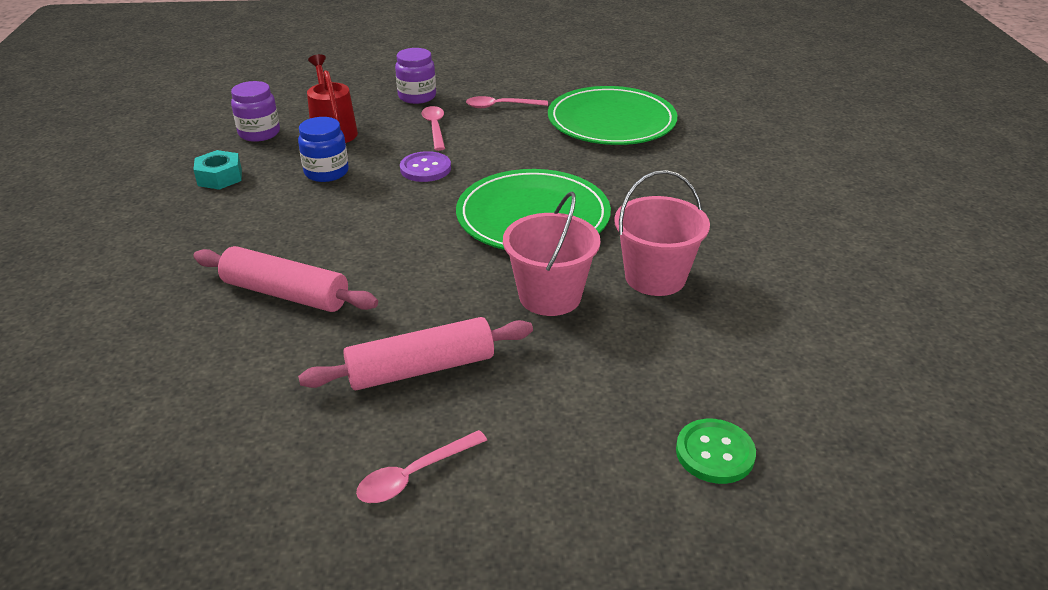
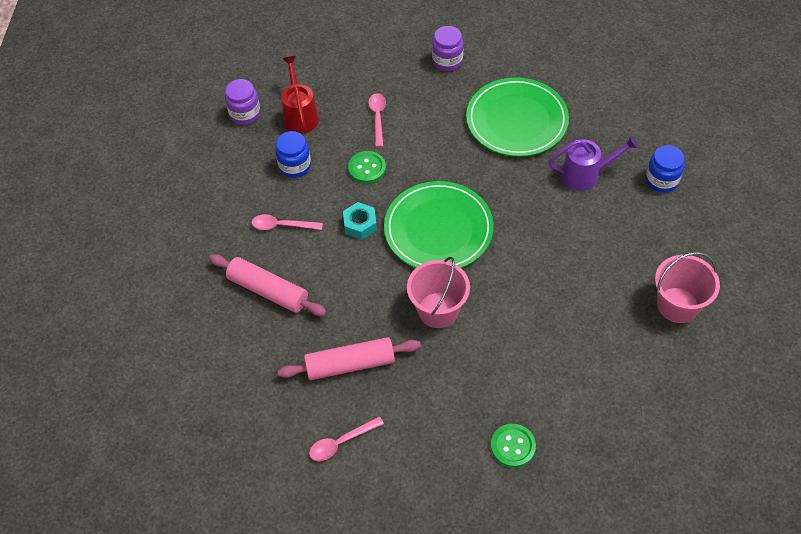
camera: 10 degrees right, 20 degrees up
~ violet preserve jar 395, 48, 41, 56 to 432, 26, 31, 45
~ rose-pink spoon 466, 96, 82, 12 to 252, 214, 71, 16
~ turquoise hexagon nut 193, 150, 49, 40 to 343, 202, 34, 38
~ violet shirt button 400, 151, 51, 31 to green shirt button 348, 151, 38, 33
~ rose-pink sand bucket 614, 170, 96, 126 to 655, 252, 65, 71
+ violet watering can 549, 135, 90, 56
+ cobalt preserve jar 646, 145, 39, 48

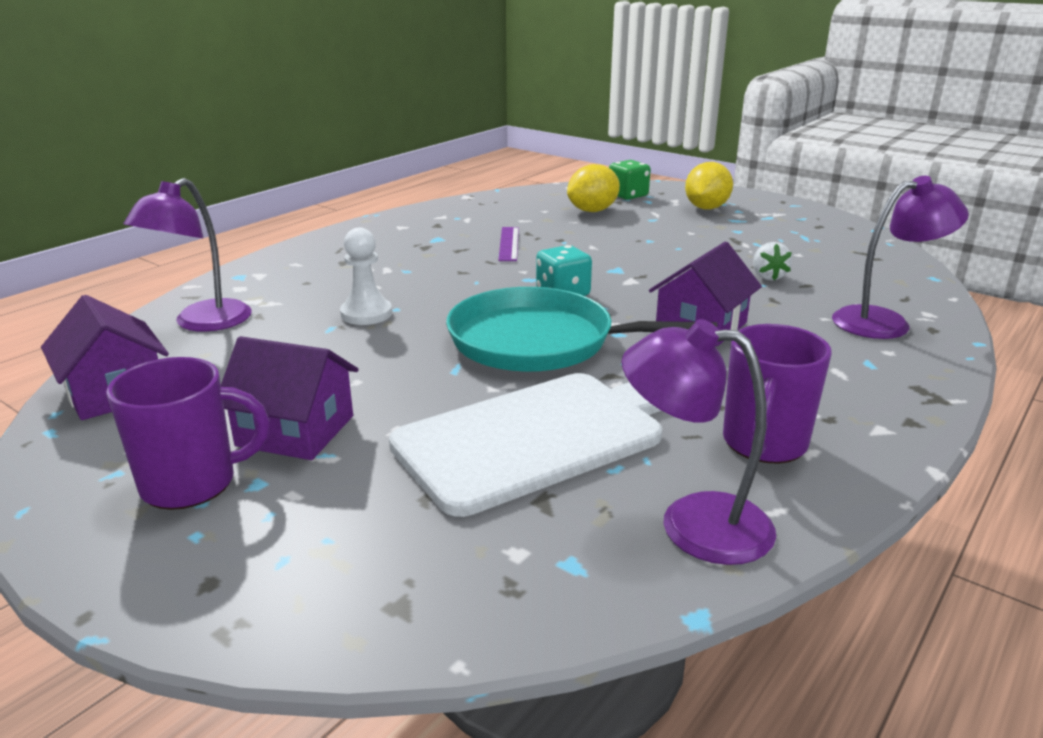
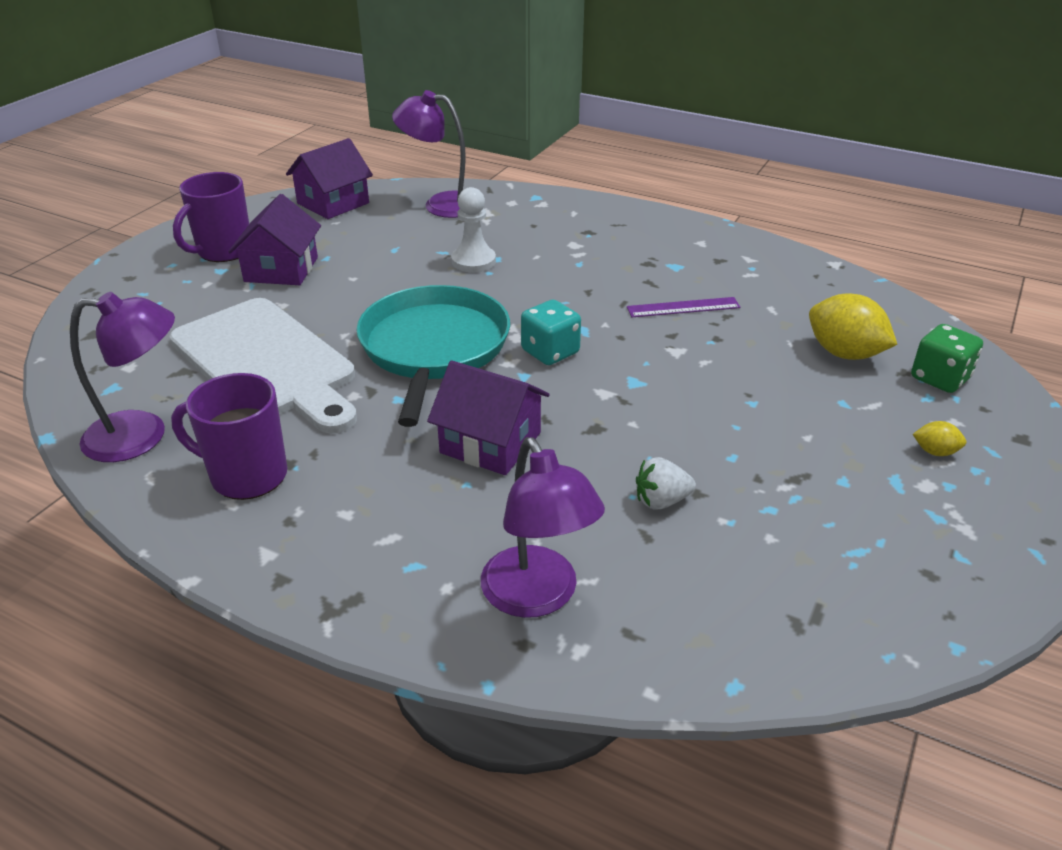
camera: 80 degrees right, 10 degrees up
~ yellow citrus fruit 685, 162, 48, 47 = 913, 421, 53, 35 x0.48
~ violet reading lamp 622, 319, 154, 246 = 70, 292, 105, 170 75 degrees clockwise
~ violet mug 106, 357, 163, 153 = 173, 172, 76, 90 60 degrees clockwise

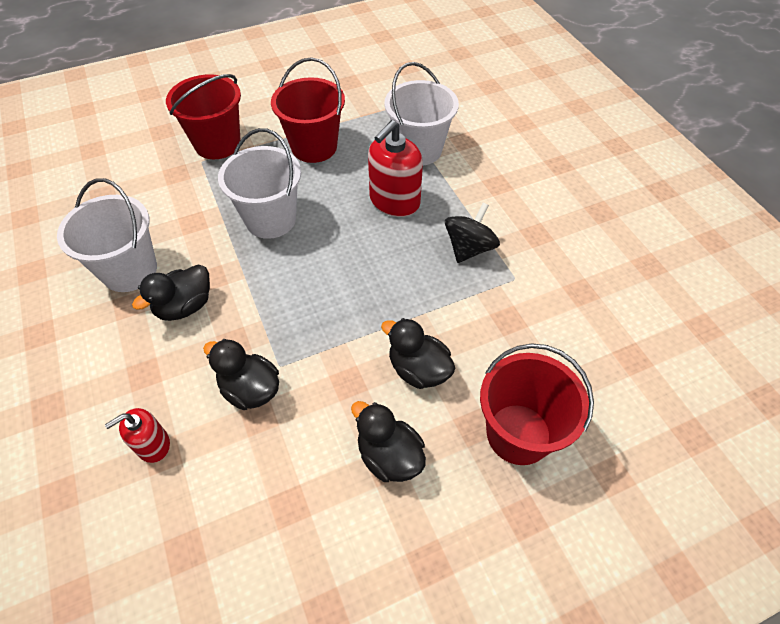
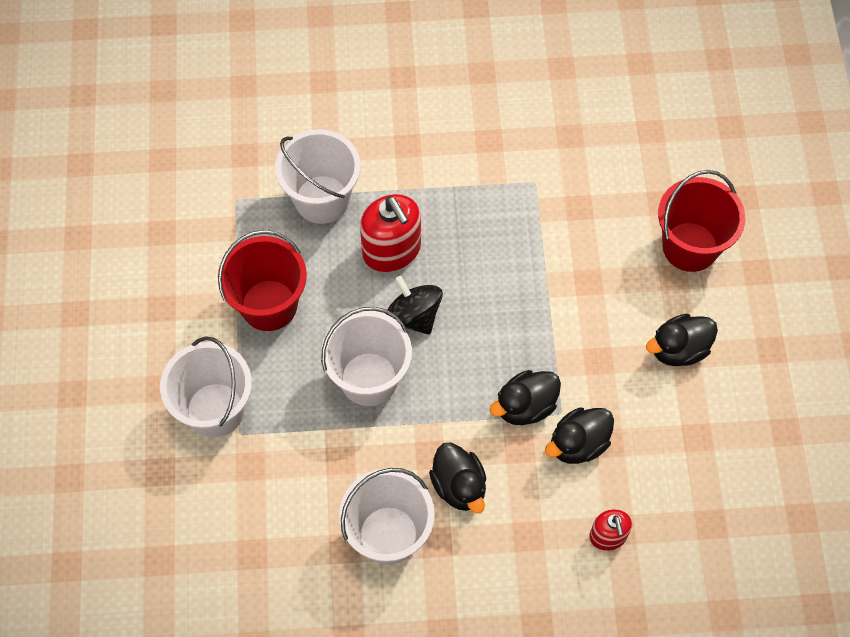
camera: 70 degrees left, 10 degrees up
~ scarlet sand bucket 166, 74, 75, 85 to pure white sand bucket 160, 336, 92, 102
~ ebony whirligig 445, 203, 55, 60 to 385, 276, 58, 59
~ ebony toy duck 381, 318, 75, 71 to 489, 370, 72, 55

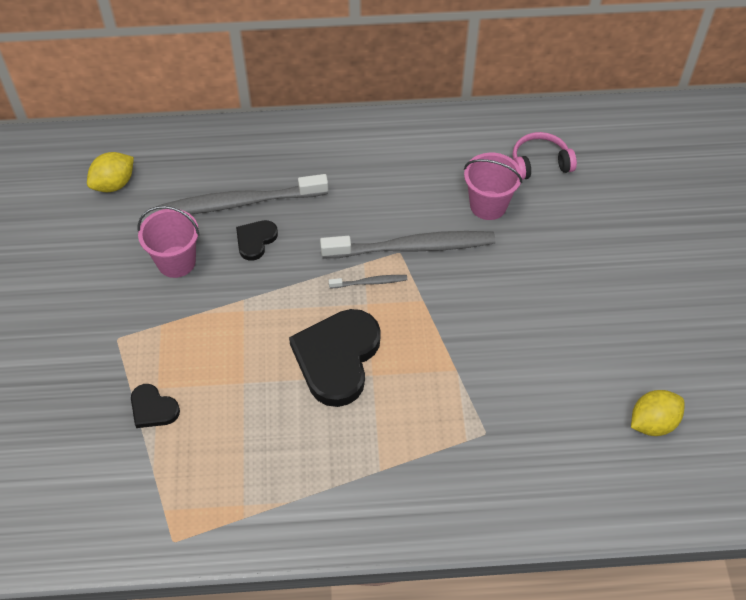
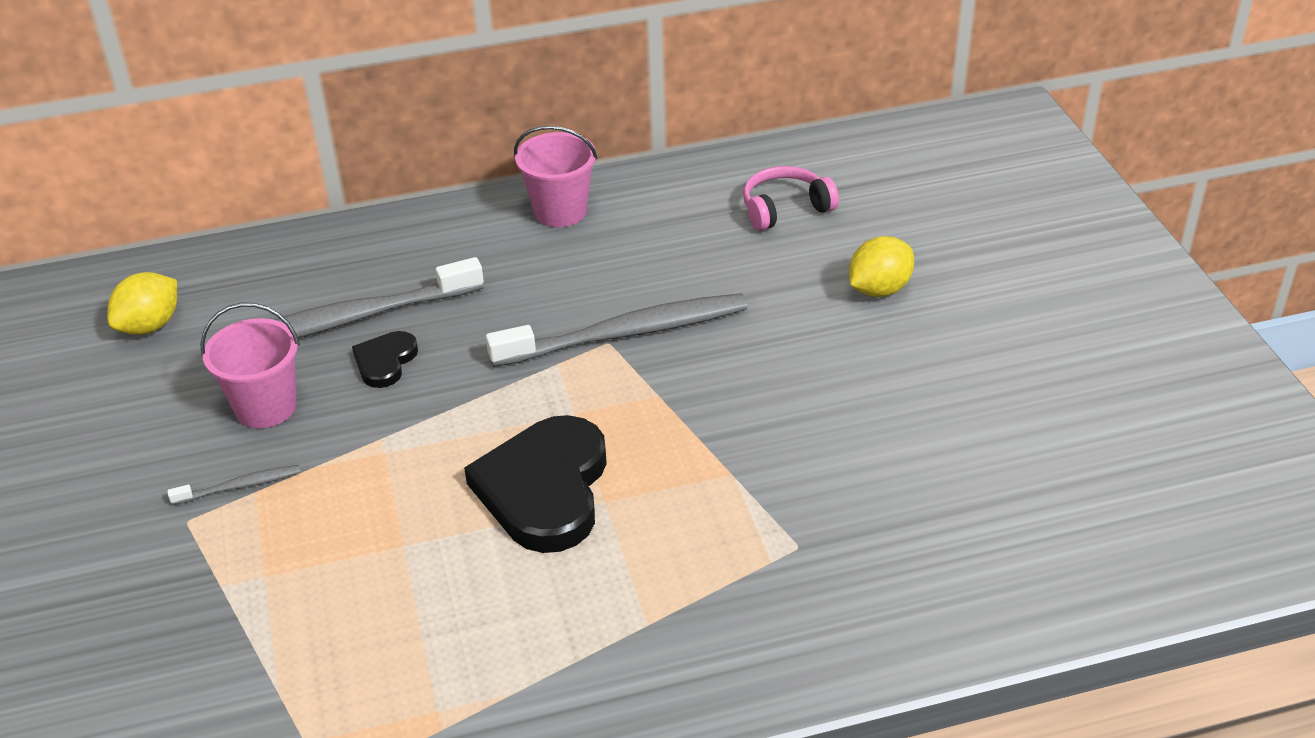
camera: 10 degrees left, 15 degrees down
~ rose-pink sand bucket 464, 153, 58, 67 to 514, 126, 84, 101
~ gray dental brush 329, 275, 78, 13 to 167, 465, 134, 40
- ebony heart shape 131, 384, 49, 44
~ yellow citrus fruit 631, 390, 54, 46 to 849, 236, 65, 61

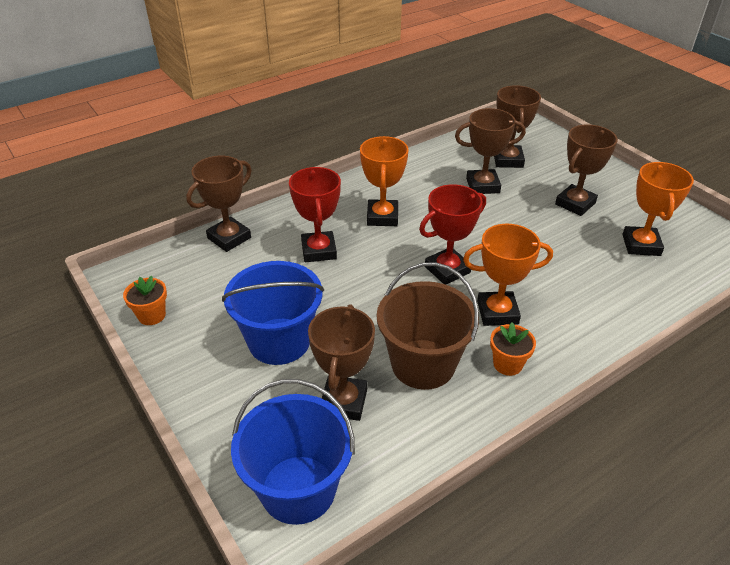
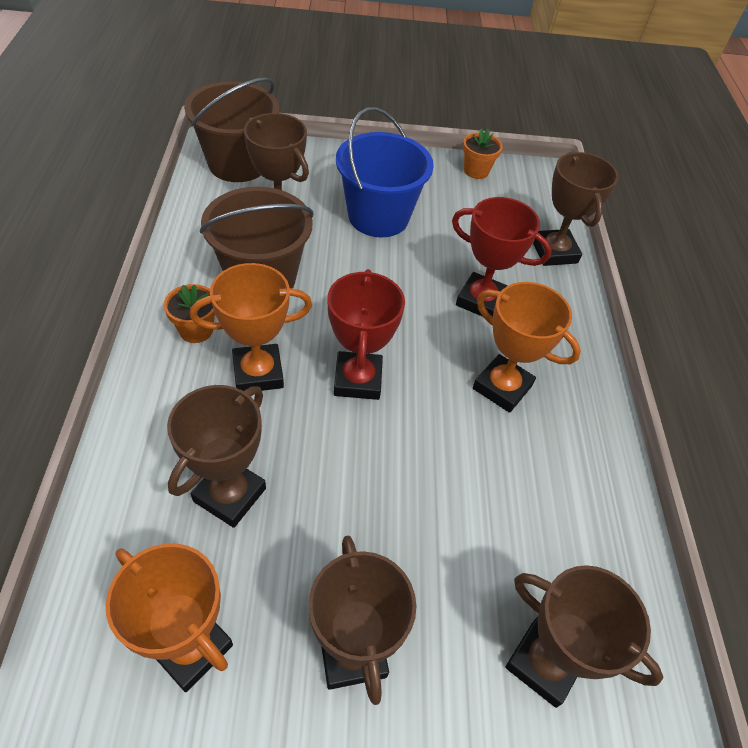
camera: 120 degrees right, 10 degrees up
~ russet prize cup 455, 108, 71, 86 to 167, 385, 99, 143
~ orange-coloured prize cup 463, 224, 90, 102 = 190, 263, 122, 128 45 degrees clockwise
~ cobalt sand bucket 231, 379, 124, 146 to russet sand bucket 184, 78, 95, 104

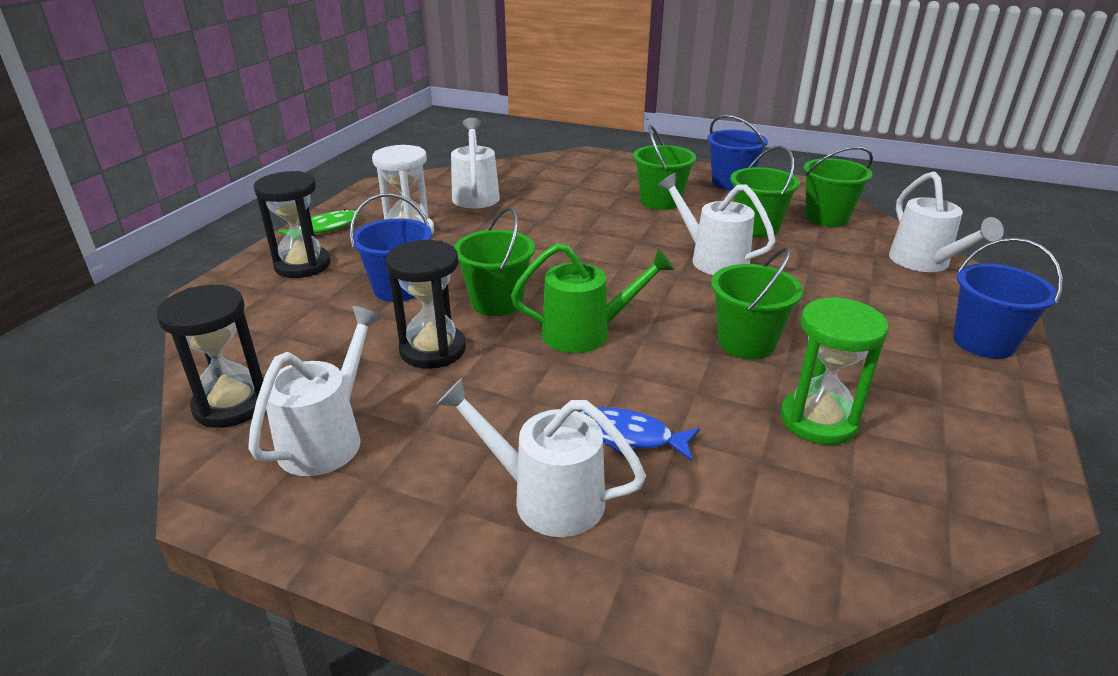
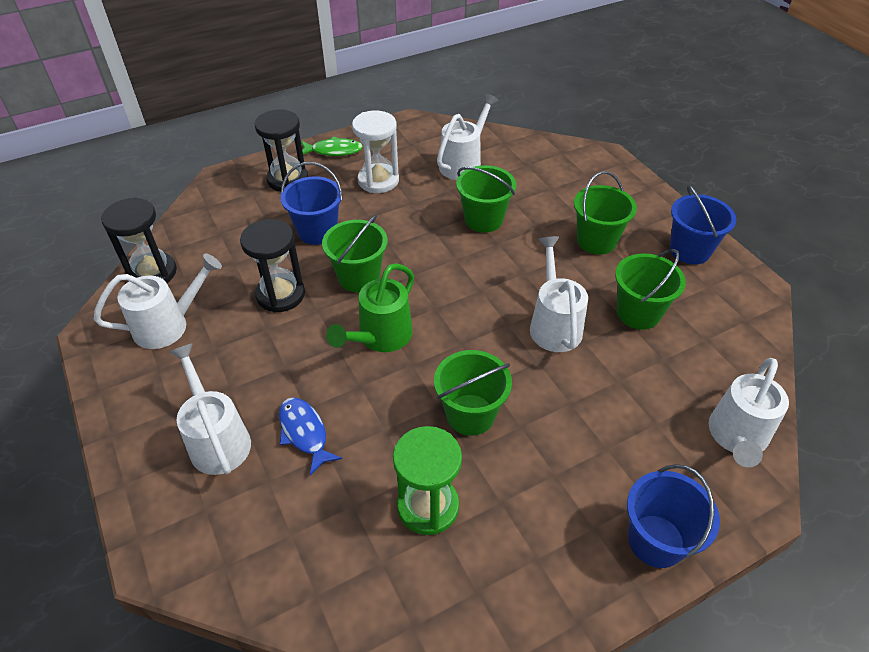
camera: 40 degrees right, 15 degrees up
~ green sand bucket 803, 146, 70, 81 to 456, 165, 60, 68
~ green watering can 511, 243, 164, 110 = 326, 263, 88, 89 90 degrees clockwise

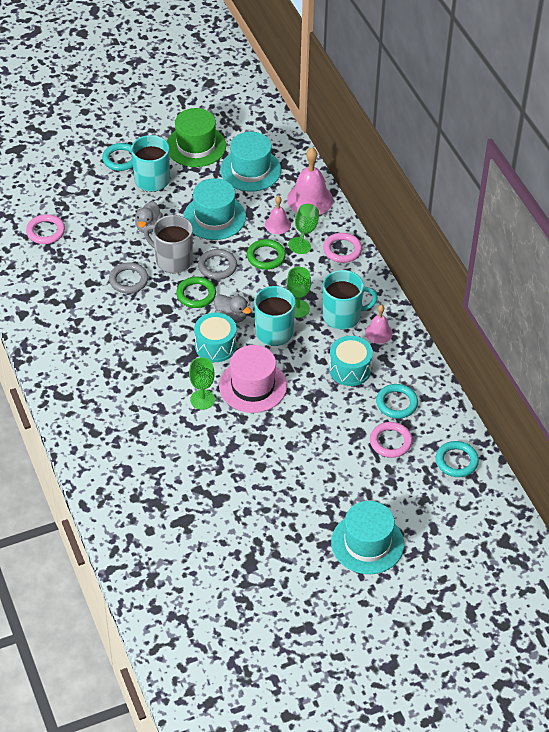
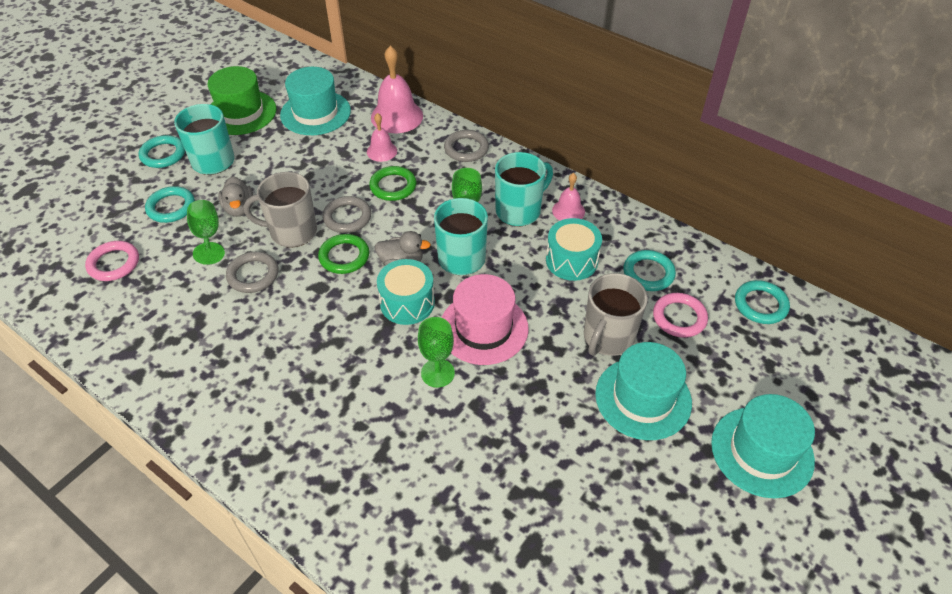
camera: 30 degrees left, 0 degrees up
~ turquoise top hat 183, 178, 63, 62 to 595, 342, 97, 98
~ green goblet 288, 204, 31, 50 to 187, 200, 38, 65
~ rose-pink ring 323, 233, 39, 30 to gray ring 444, 130, 45, 32
+ turquoise ring 145, 186, 50, 37
+ gray mug 584, 273, 64, 83

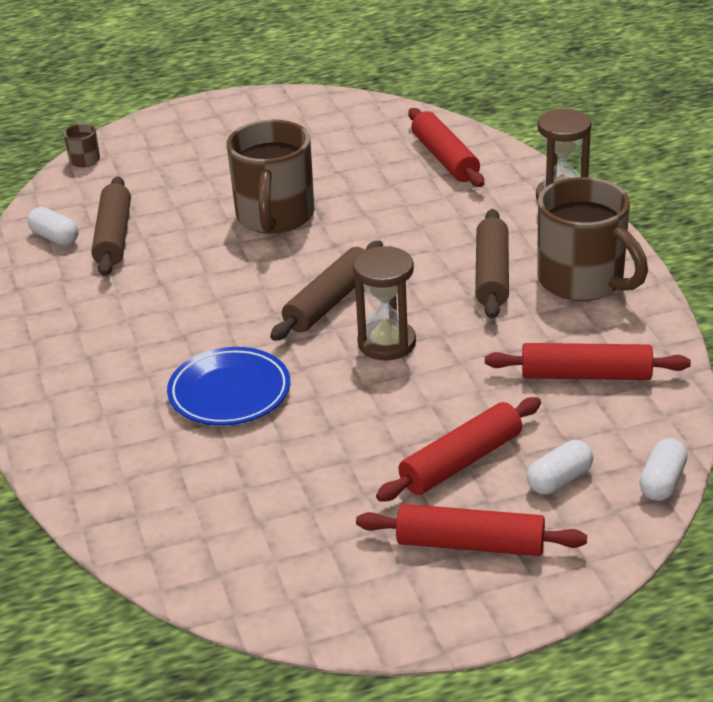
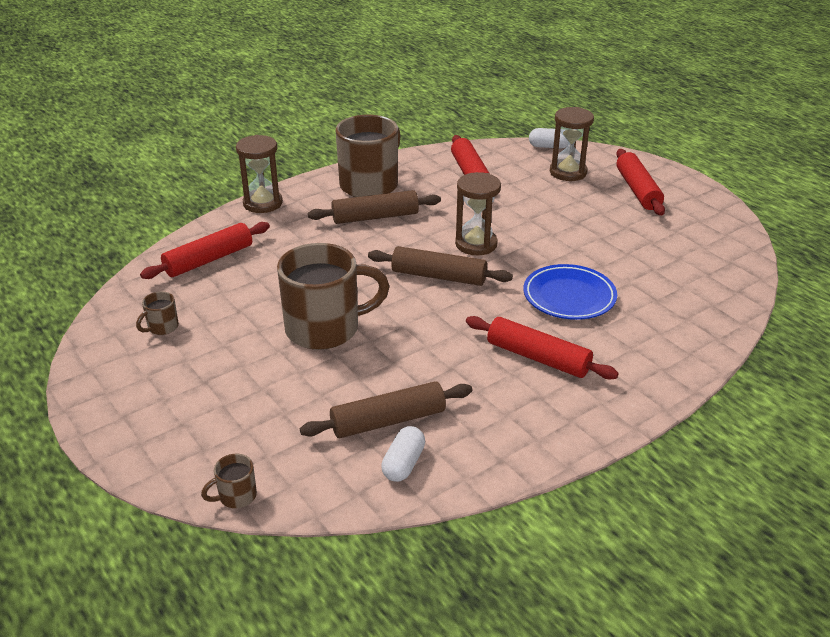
camera: 110 degrees left, 0 degrees up
~ scarlet pastry roller 376, 397, 165, 105 to 466, 316, 153, 63
~ pure white pill 527, 440, 66, 54 to russet sandglass 550, 107, 44, 74
+ russet mug 136, 291, 43, 44

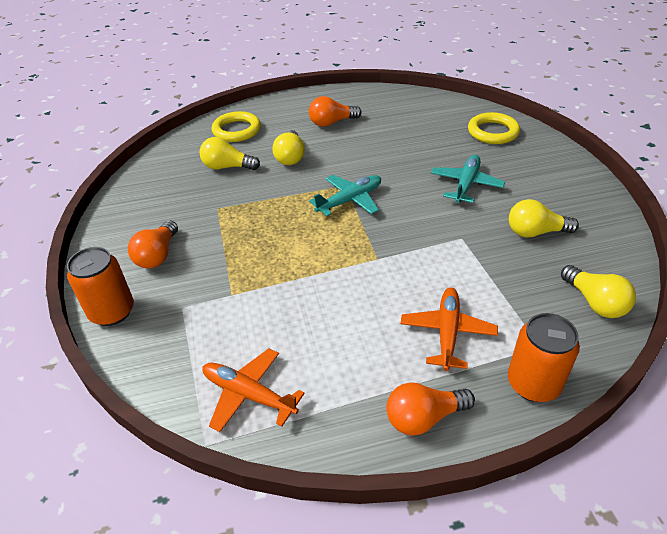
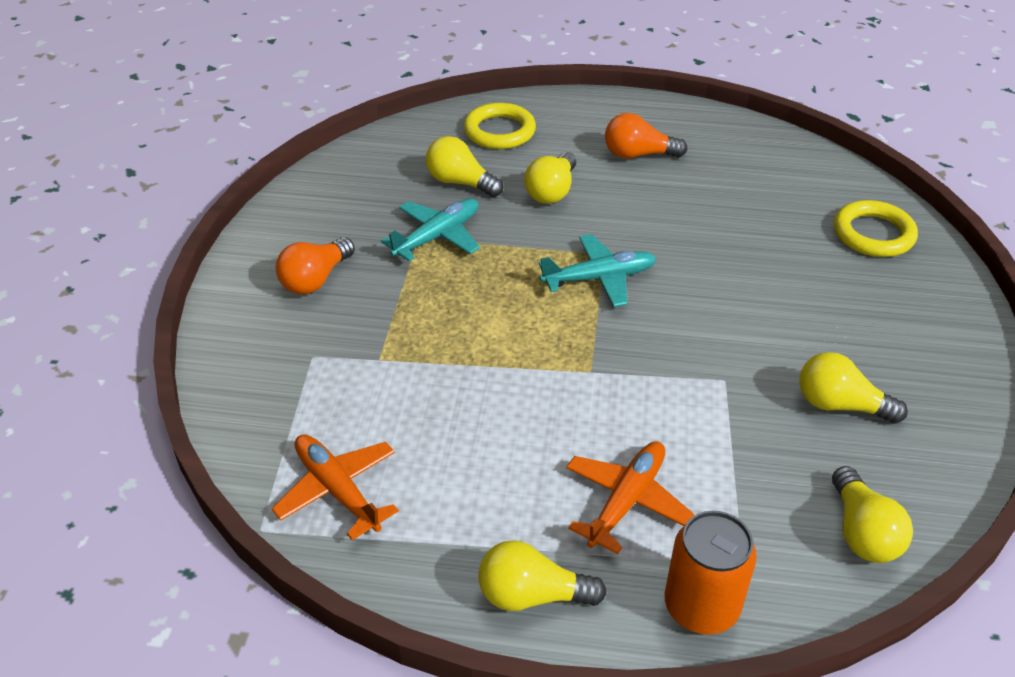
camera: 20 degrees right, 0 degrees up
~ turquoise toy plane 431, 155, 74, 48 to 381, 199, 99, 62
- orange-coloured soda can 67, 247, 67, 79
~ orange-coloured lightbulb 386, 382, 89, 54 to yellow lightbulb 478, 540, 129, 71

